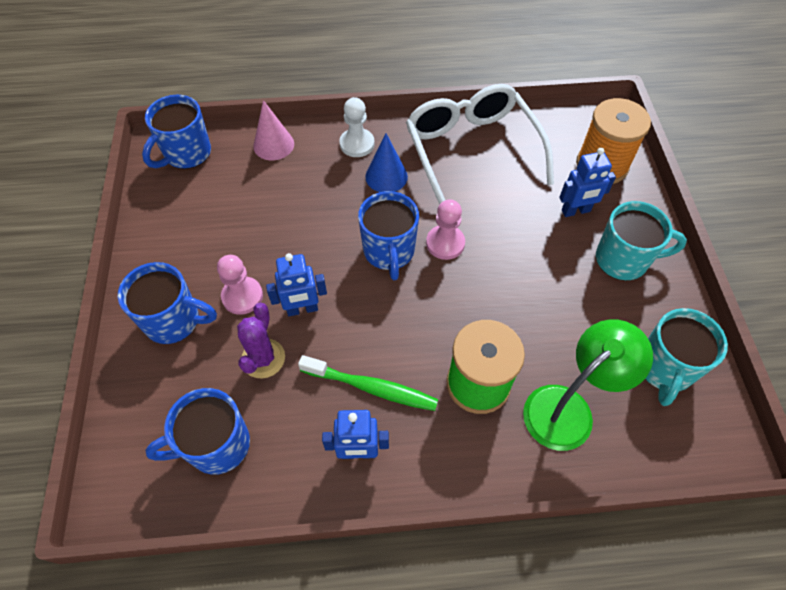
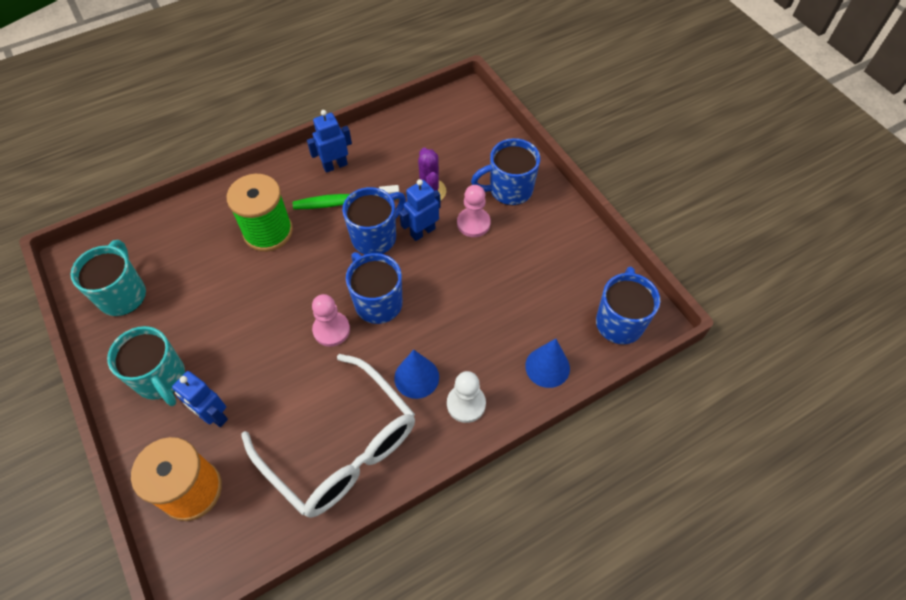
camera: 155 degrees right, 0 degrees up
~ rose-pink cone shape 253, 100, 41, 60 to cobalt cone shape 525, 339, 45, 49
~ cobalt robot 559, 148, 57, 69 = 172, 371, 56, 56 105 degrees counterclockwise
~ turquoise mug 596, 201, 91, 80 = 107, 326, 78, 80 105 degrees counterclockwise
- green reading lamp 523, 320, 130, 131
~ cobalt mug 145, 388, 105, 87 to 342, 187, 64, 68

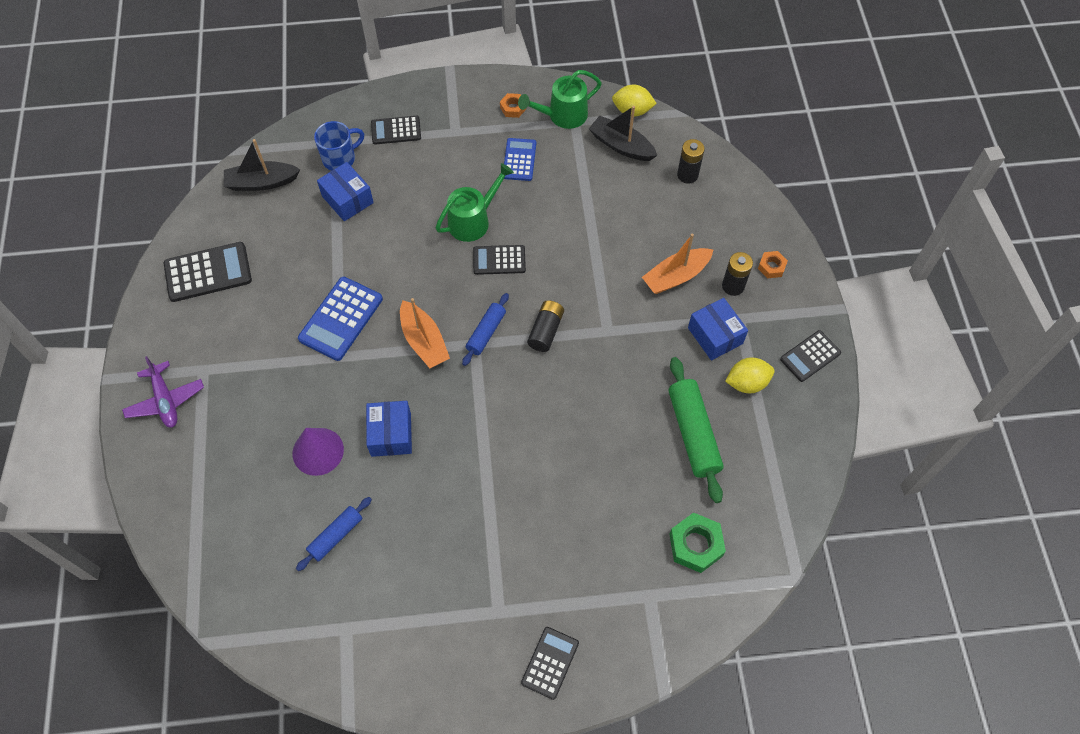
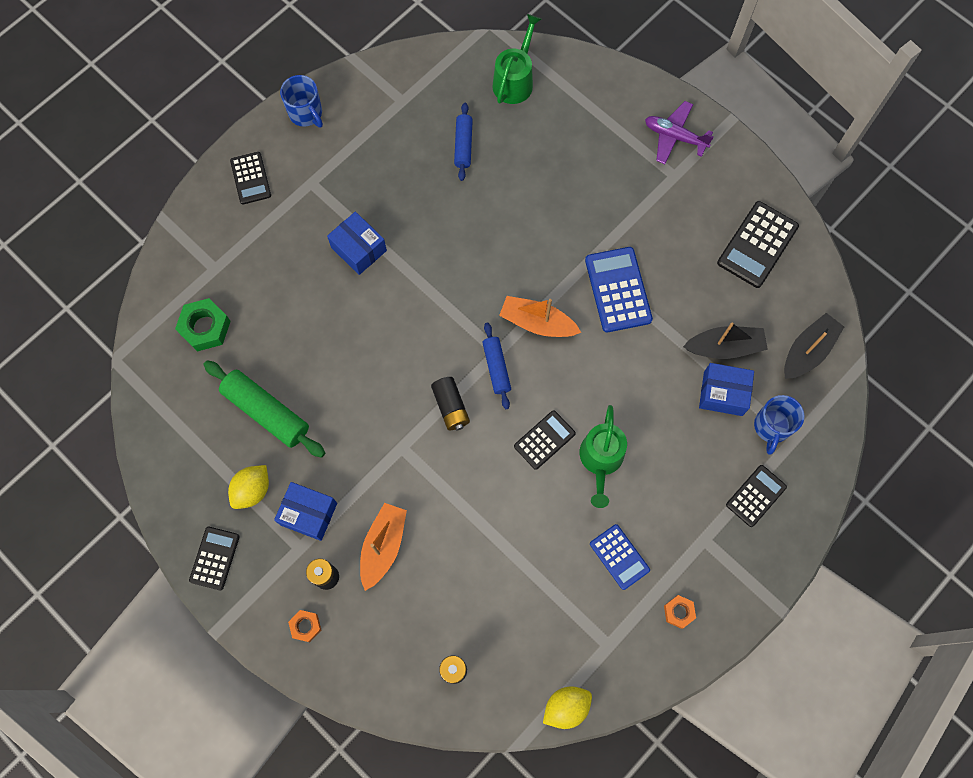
camera: 140 degrees right, 10 degrees up
~ green watering can 518, 70, 84, 59 to 493, 14, 48, 90
~ ebony boat 589, 106, 68, 55 to 683, 322, 85, 37
~ cobalt box 366, 401, 46, 56 to 327, 212, 60, 63
- violet cone shape 293, 428, 51, 48
+ cobalt mug 280, 75, 43, 52

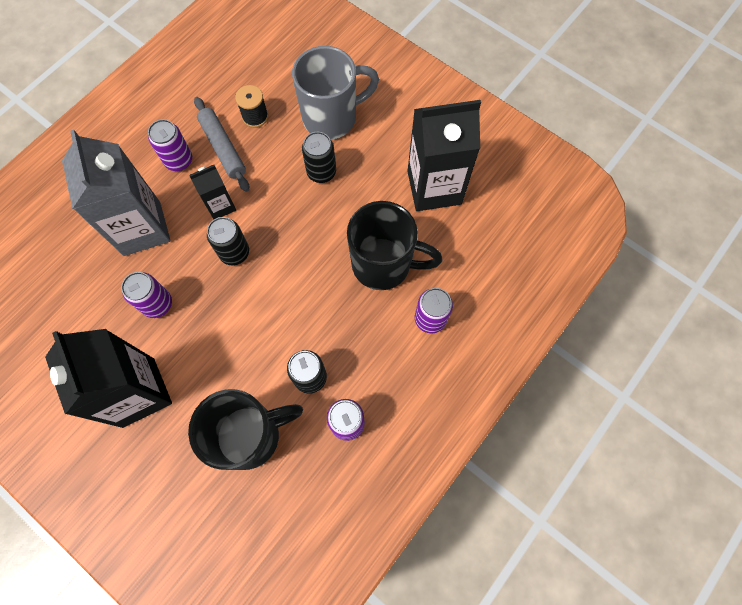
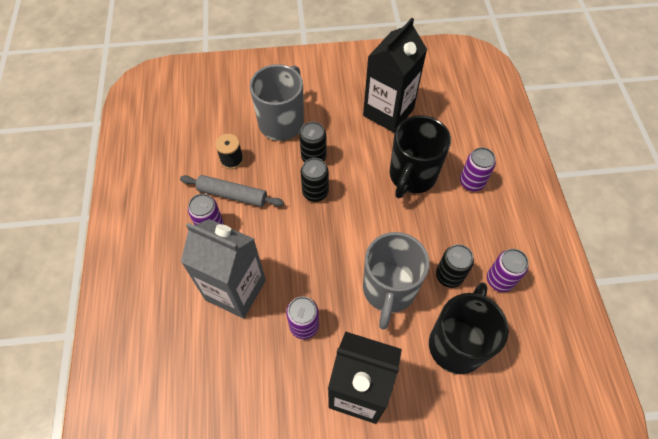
camera: 45 degrees left, 10 degrees down
- ebony juice carton 189, 165, 47, 54
~ ebony mug 347, 201, 96, 89 = 389, 115, 62, 83 150 degrees clockwise
~ ebony soda can 207, 217, 42, 48 to 301, 158, 28, 44
+ gray mug 363, 232, 66, 98

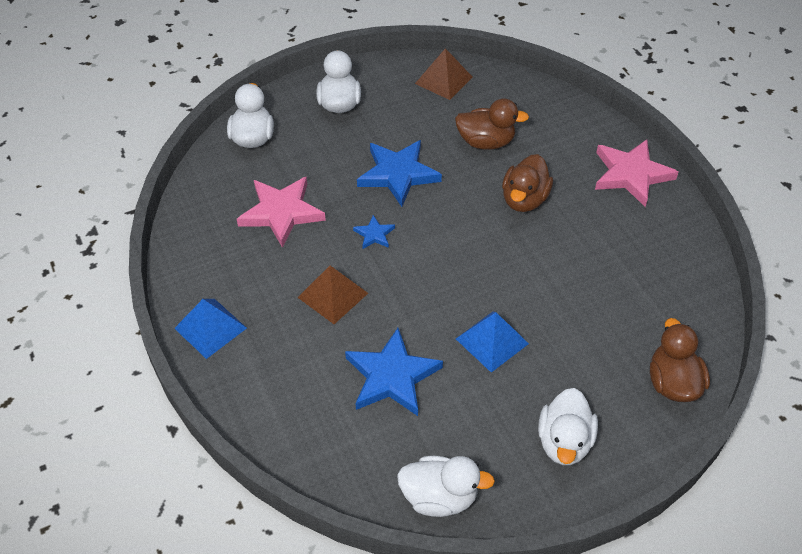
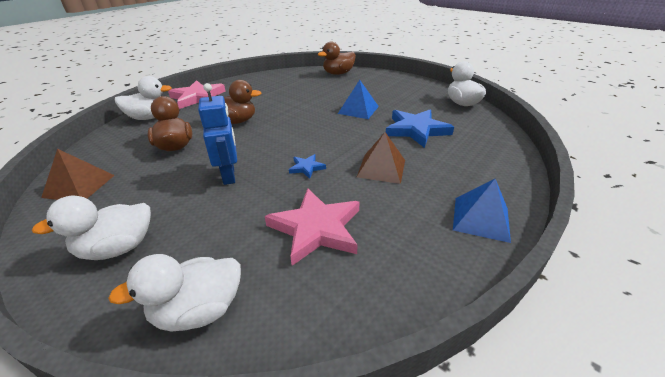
camera: 115 degrees left, 15 degrees down
~ cobalt five-pointed star 357, 140, 85, 67 to cobalt robot 198, 83, 39, 102
~ pure white toy duck 538, 388, 60, 77 to 115, 76, 57, 44

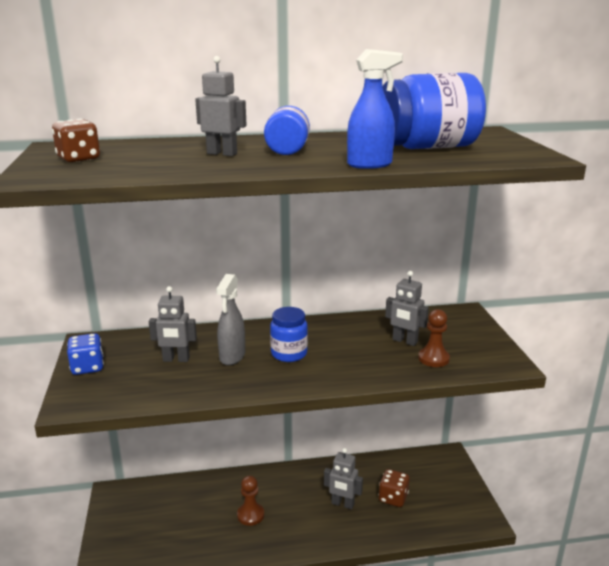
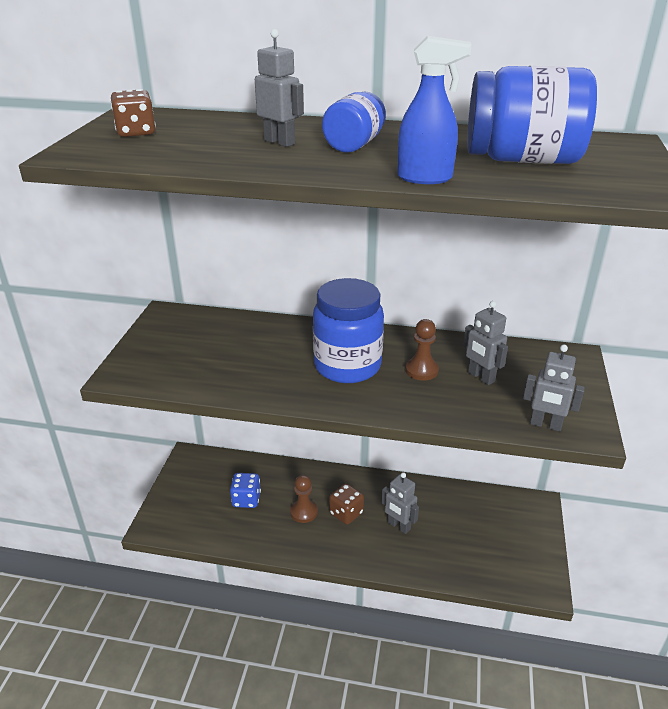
camera: 20 degrees right, 10 degrees up
- gray sprayer 216, 274, 29, 91
~ gray robot 149, 286, 48, 76 to 523, 344, 62, 87
~ cobalt preserve jar 270, 307, 38, 55 = 313, 278, 71, 105 x1.72
~ russet game pawn 418, 309, 32, 58 to 405, 319, 34, 62
~ cobalt game die 67, 333, 37, 42 to 230, 473, 31, 35
~ russet game die 379, 469, 30, 38 to 329, 484, 35, 41

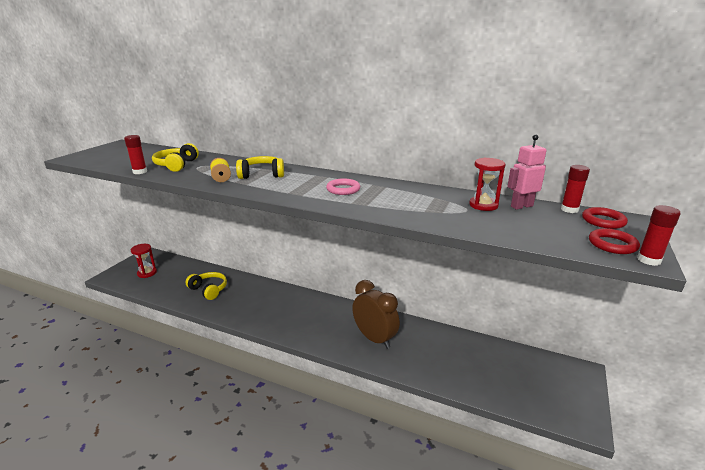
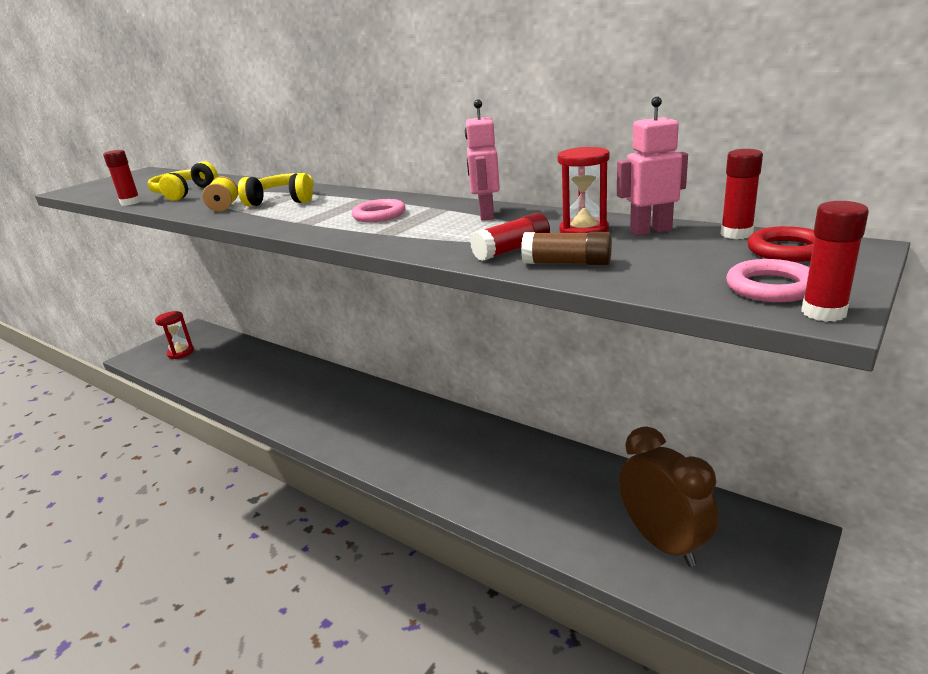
camera: 15 degrees right, 0 degrees up
~ scarlet ring 589, 228, 51, 26 to rose-pink ring 726, 259, 83, 43
- yellow over-ear headphones 185, 272, 42, 28
~ russet clock 352, 280, 48, 69 to 619, 426, 99, 141
+ rose-pink robot 465, 99, 35, 122
+ scarlet glue stick 470, 213, 80, 48
+ russet glue stick 521, 232, 91, 33

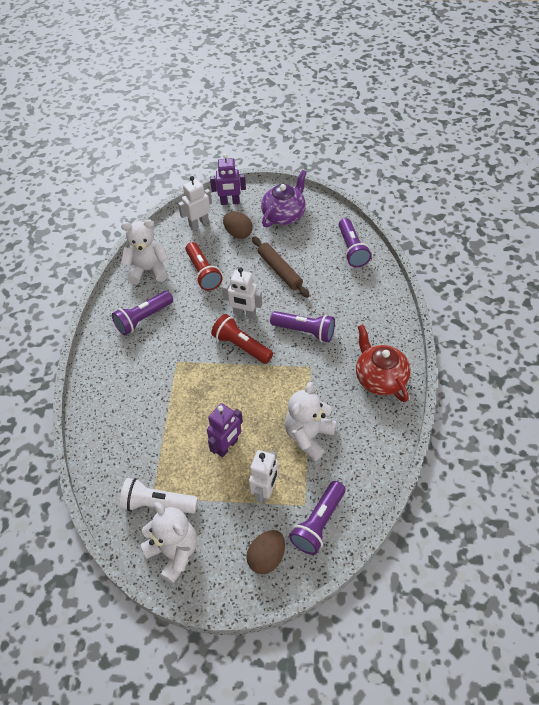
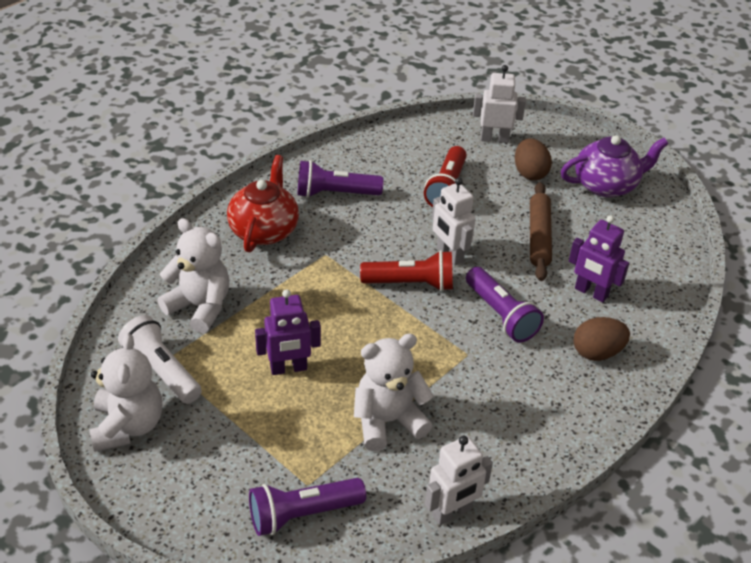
camera: 35 degrees right, 10 degrees down
~ violet robot 210, 154, 36, 51 to 569, 215, 60, 87
- violet pocket torch 339, 218, 32, 49
~ pure white teddy 121, 220, 47, 64 to 157, 218, 73, 115
~ scarlet pocket torch 211, 314, 62, 50 = 360, 250, 93, 41 105 degrees clockwise
~ scarlet teapot 356, 324, 55, 78 to 227, 155, 72, 97
~ pure white robot 249, 450, 30, 54 to 425, 436, 68, 89
~ russet egg shape 246, 530, 39, 44 to 573, 317, 57, 44

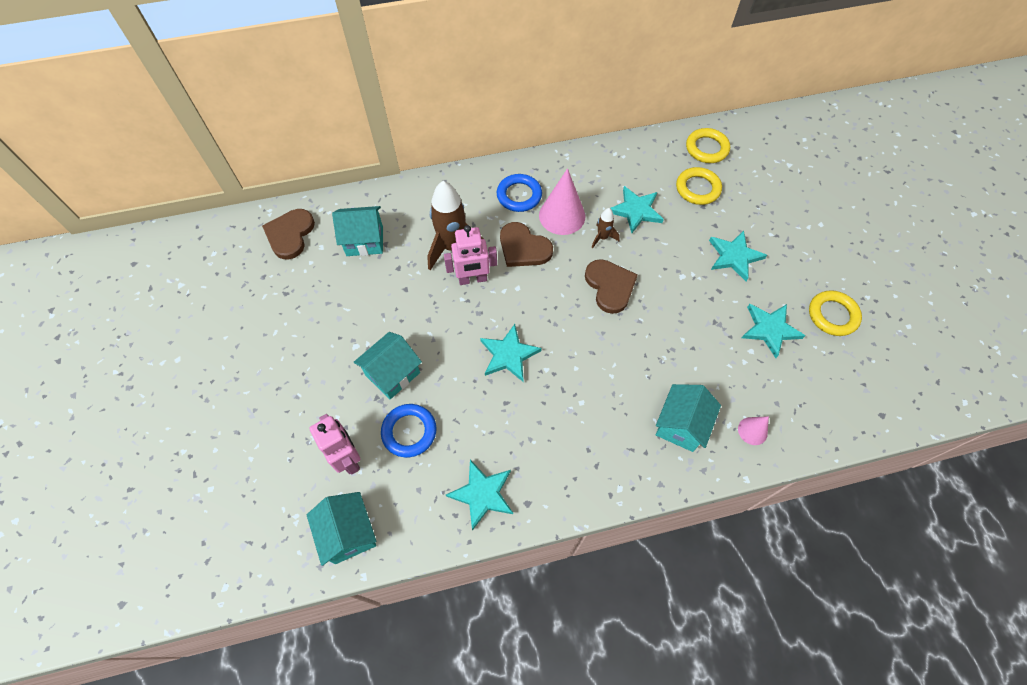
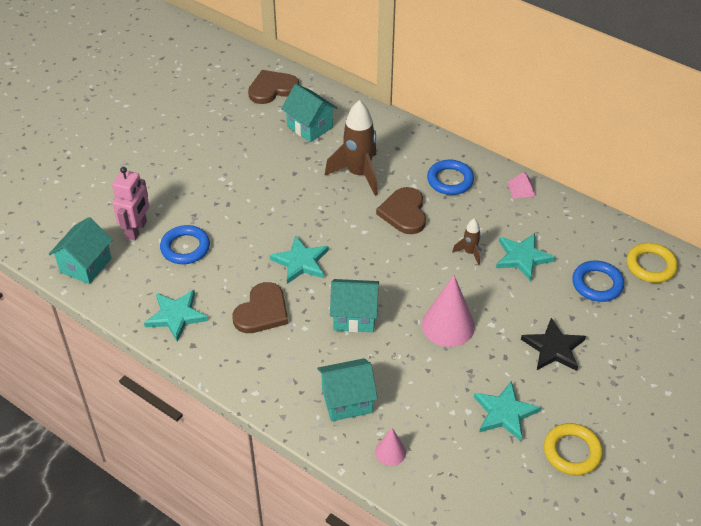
camera: 50 degrees right, 15 degrees down
~ yellow ring 676, 167, 46, 38 to cobalt ring 572, 260, 52, 42
~ rose-pink cone shape 539, 168, 46, 67 to 422, 275, 53, 72
- rose-pink robot 444, 225, 53, 60
~ turquoise five-pointed star 709, 231, 58, 50 to ebony five-pointed star 521, 318, 65, 53
~ russet heart shape 585, 259, 53, 55 to 233, 282, 55, 51
~ turquoise house 353, 332, 69, 67 to 330, 279, 49, 53
+ rose-pink pyramid 508, 171, 28, 27

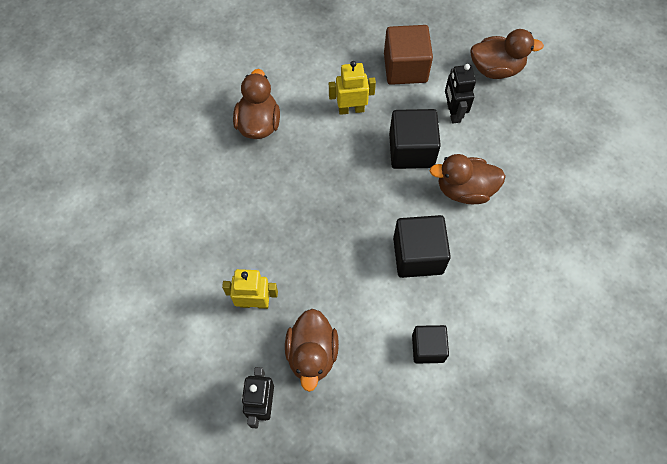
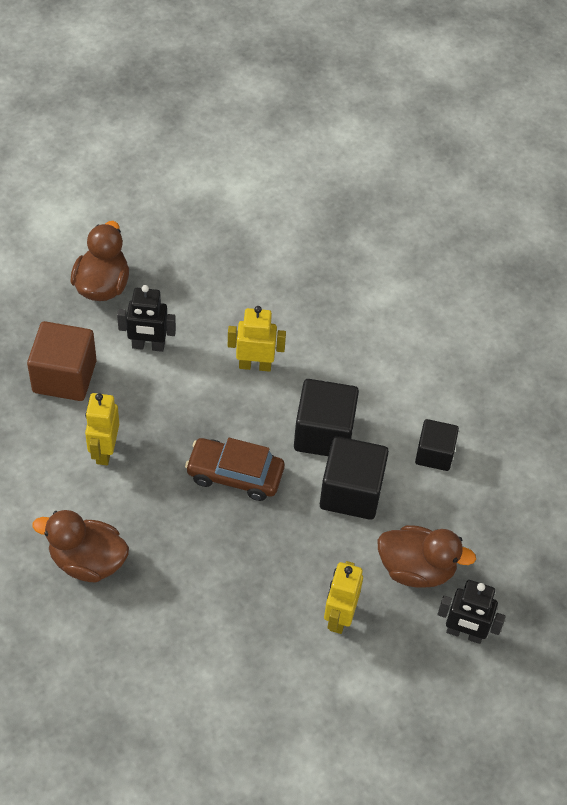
camera: 80 degrees left, 10 degrees down
~ ebony block 389, 109, 52, 60 to 320, 436, 69, 84
~ russet toy duck 429, 154, 77, 50 to yellow robot 228, 306, 58, 66
+ russet automobile 185, 438, 100, 63

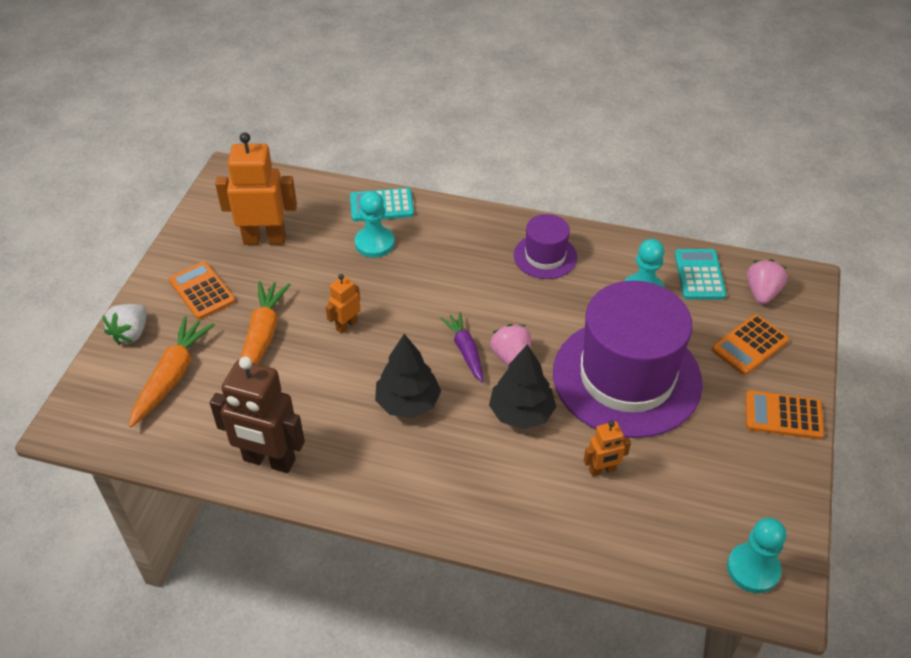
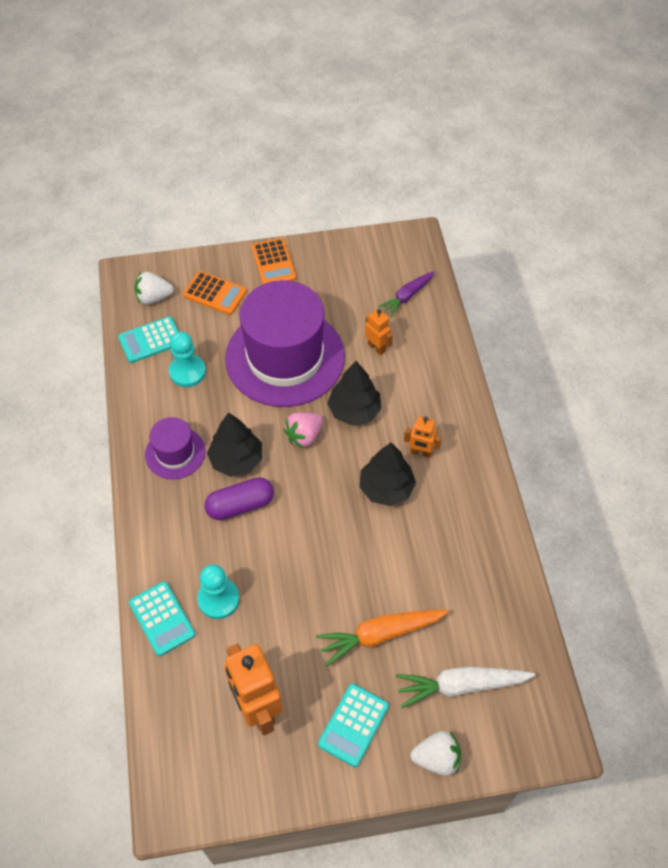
camera: 115 degrees left, 10 degrees up
~ rose-pink toy strawberry 747, 259, 41, 45 to pure white toy strawberry 134, 272, 40, 33
~ orange-coloured adding machine 169, 261, 66, 59 to turquoise adding machine 318, 684, 71, 83
~ orange-coloured robot 326, 274, 34, 60 to 404, 416, 38, 42
~ violet root vegetable 440, 312, 43, 70 to 378, 271, 57, 46
~ orange-coloured root vegetable 129, 316, 86, 111 to pure white root vegetable 396, 667, 139, 41
- russet robot 210, 356, 95, 117
- turquoise game pawn 727, 518, 59, 75
+ ebony toy tree 207, 412, 55, 65
+ violet pill 204, 477, 70, 43

